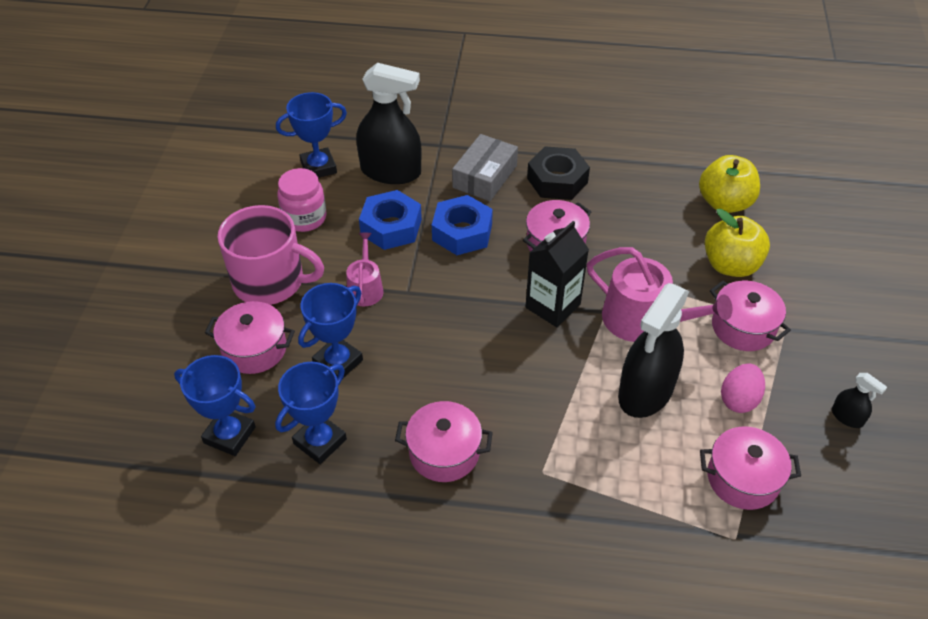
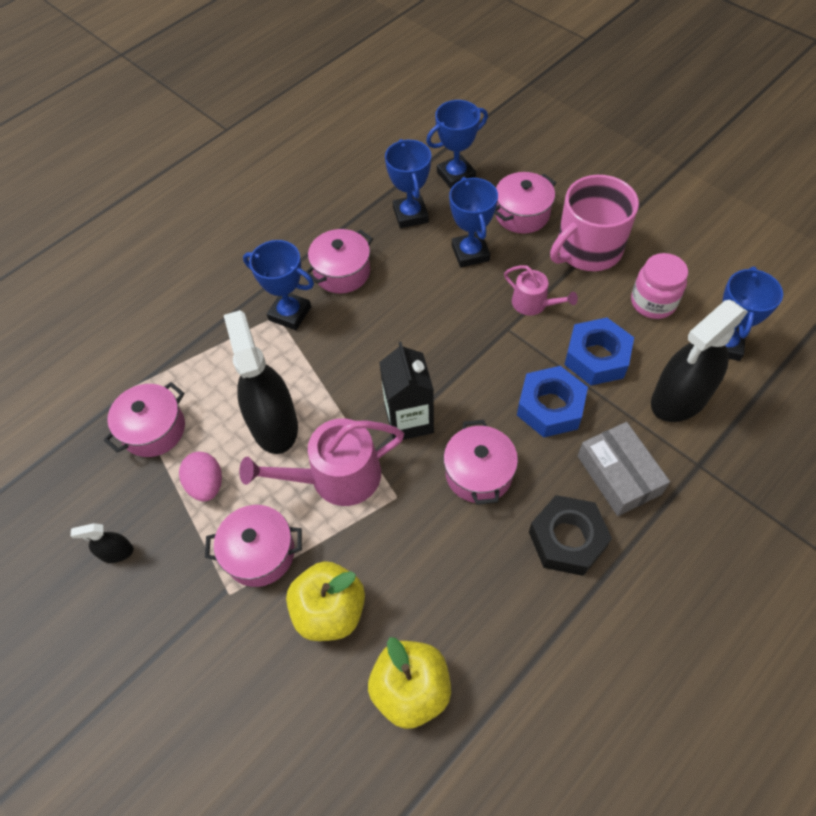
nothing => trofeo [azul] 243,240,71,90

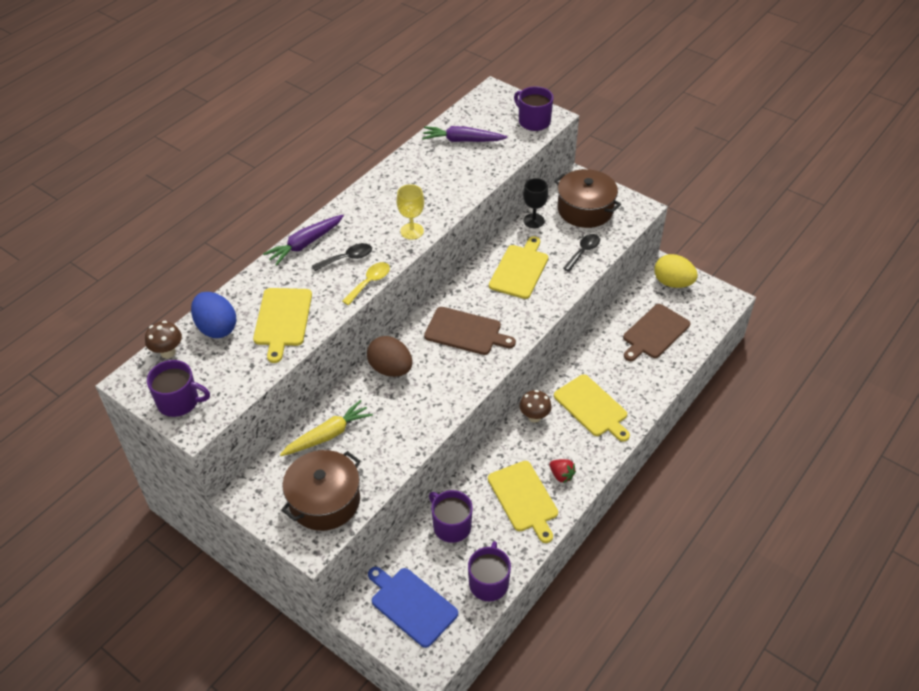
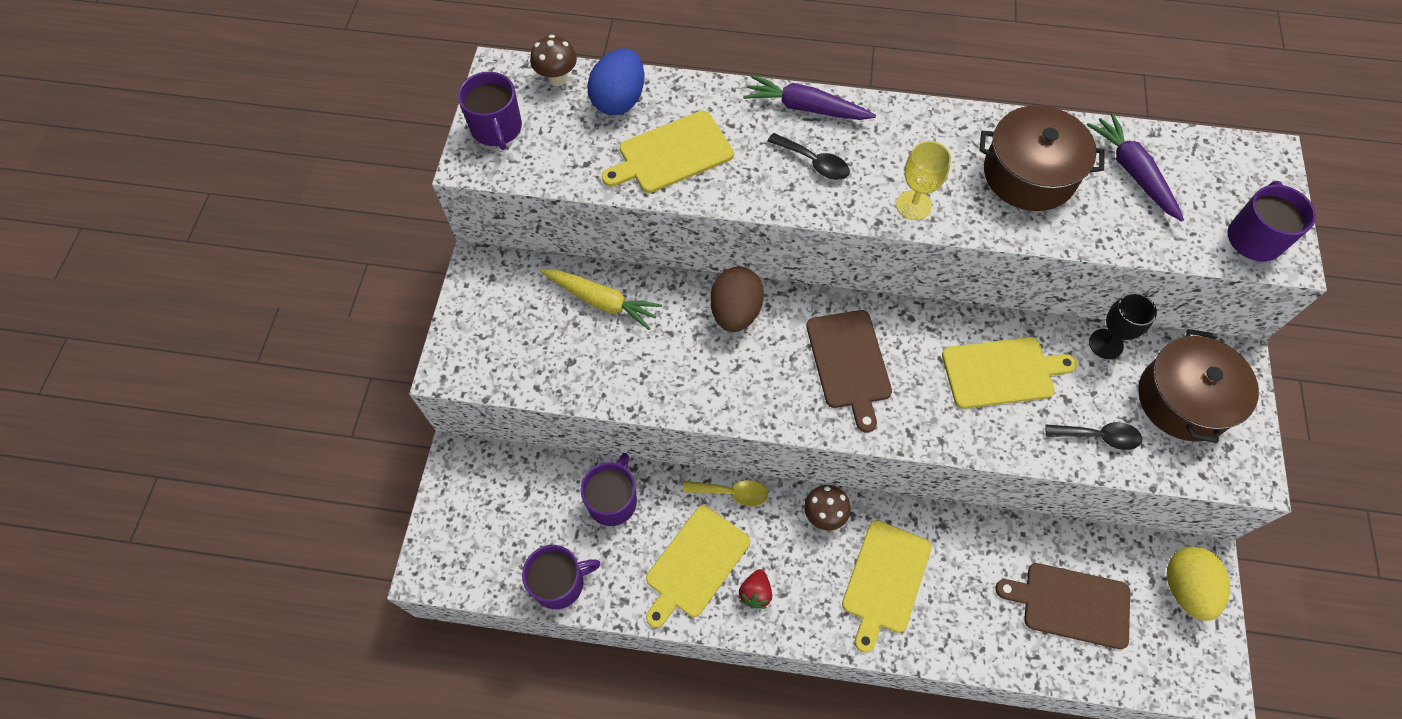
olla [marrón] 281,450,80,81 => olla [marrón] 980,105,124,106, shifted
cuchara [amarillo] 342,262,48,43 => cuchara [amarillo] 683,480,85,26, shifted
tabla de cortar [azul] 368,567,90,81 => nothing

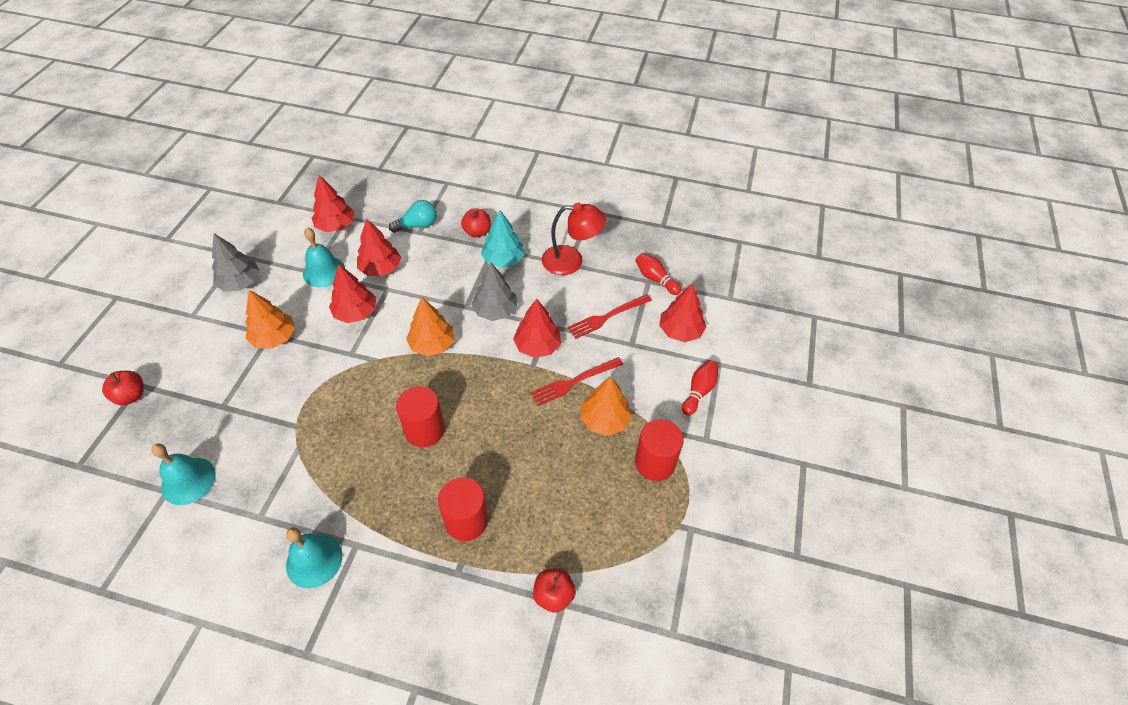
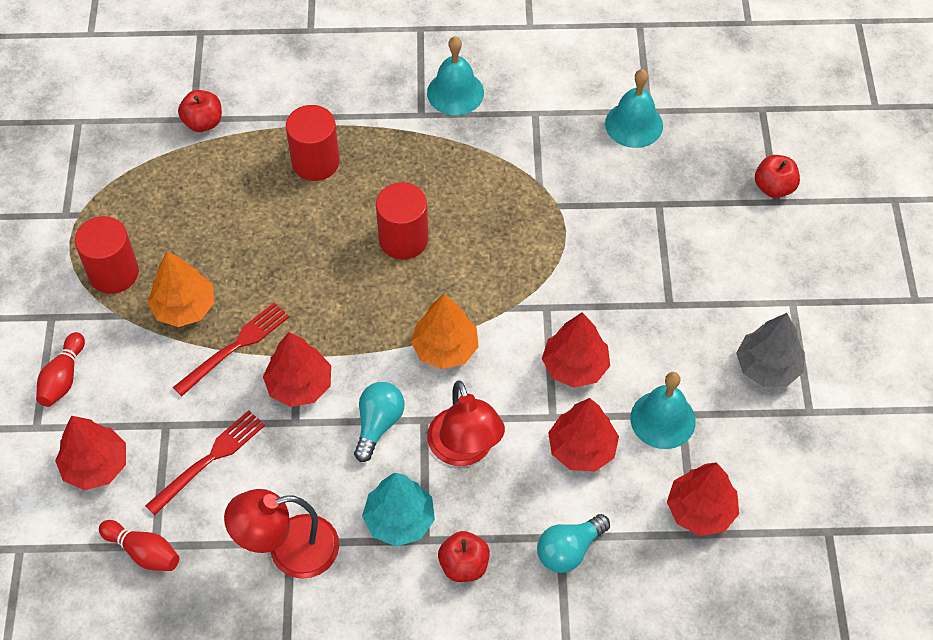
árbol [naranja] 245,290,50,59 => nothing
árbol [gris] 471,263,47,58 => bombilla [turquesa] 354,382,50,80
nothing => lámpara [rojo] 427,380,78,86

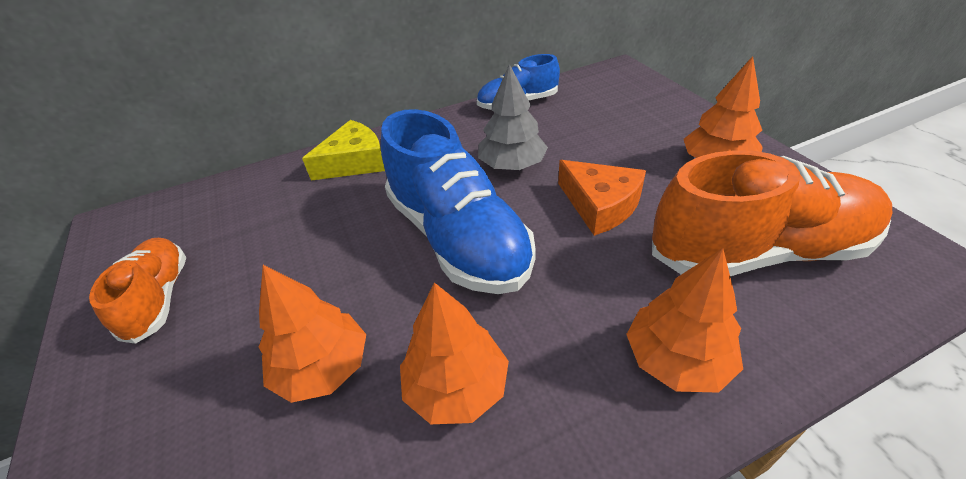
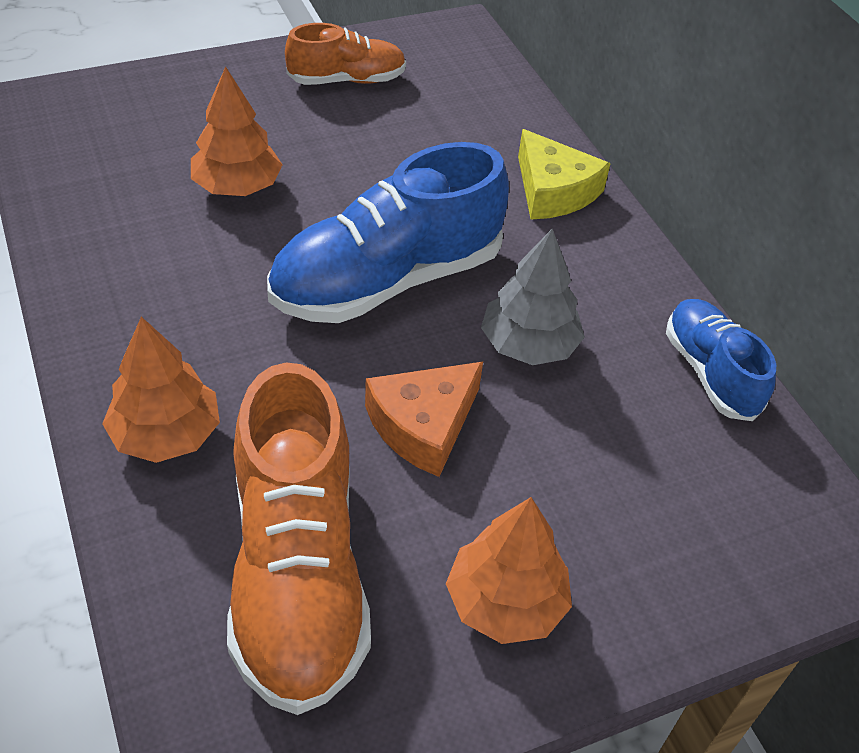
árbol [naranja] 400,282,109,142 => nothing

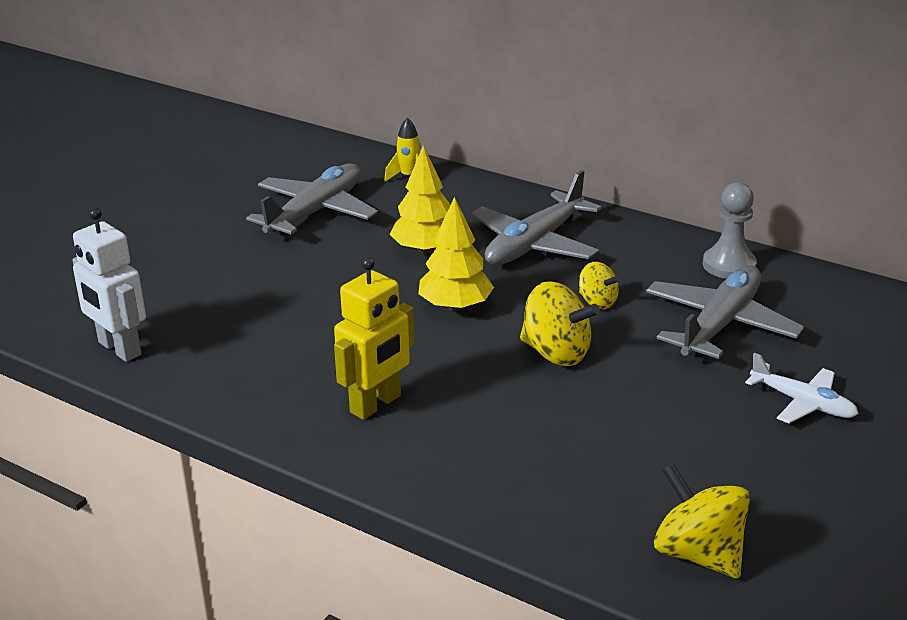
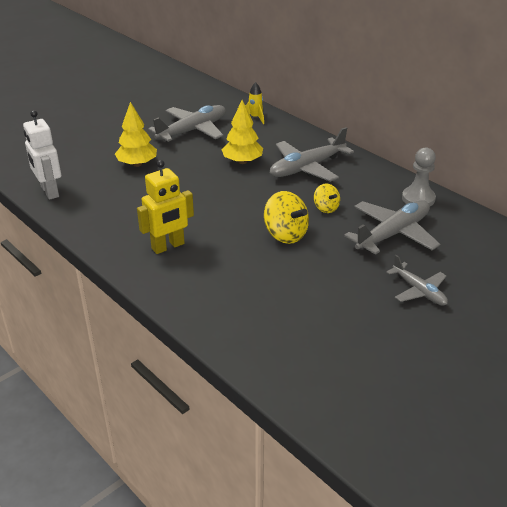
árbol [amarillo] 418,197,76,114 => árbol [amarillo] 115,102,42,65, shifted
peonza [amarillo] 654,464,96,115 => nothing
avión [blanco] 745,353,114,71 => avión [gris] 386,255,62,51

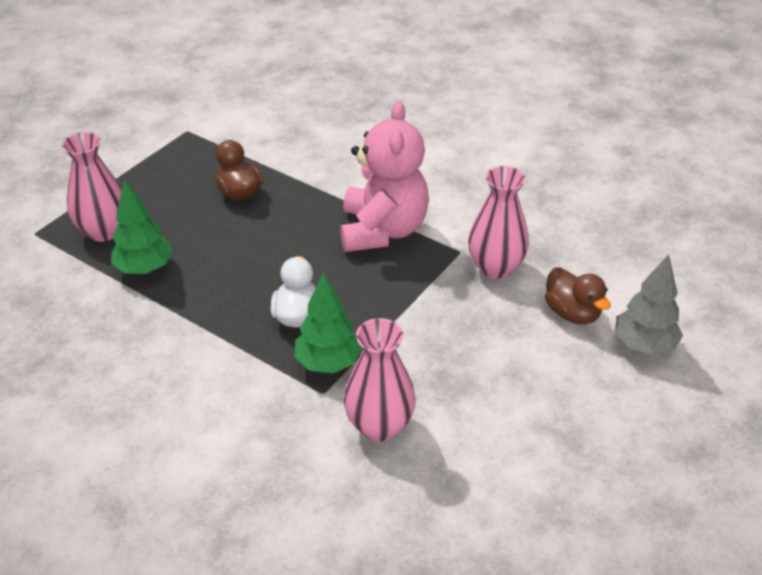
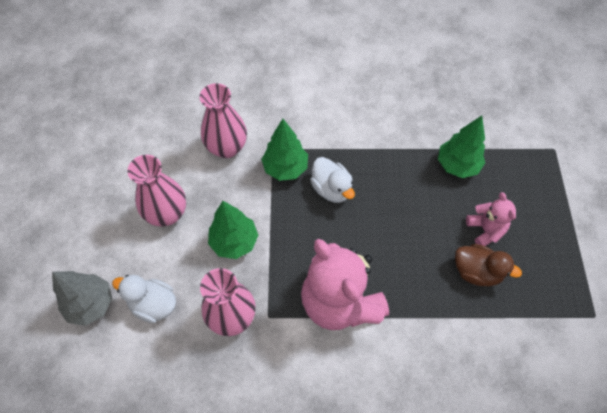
florero [rosa] 62,132,60,110 => florero [rosa] 127,155,59,72, shifted
pato [marrón] 545,268,66,56 => pato [blanco] 112,275,64,48
nothing => árbol [verde] 208,201,50,58
nothing => osito [rosa] 466,192,50,54

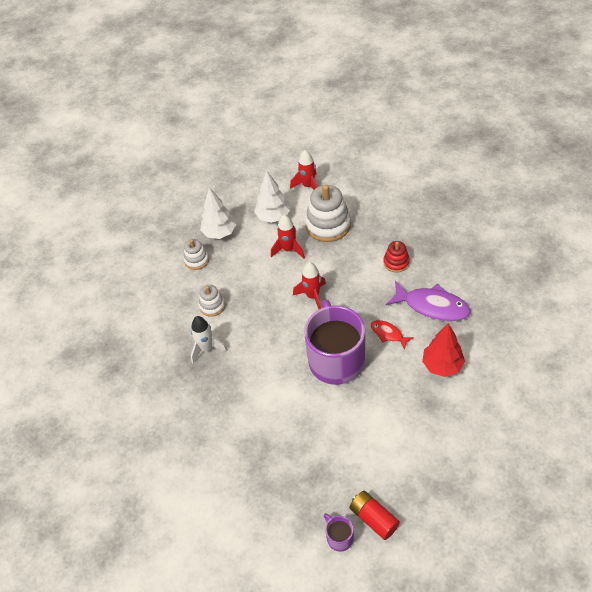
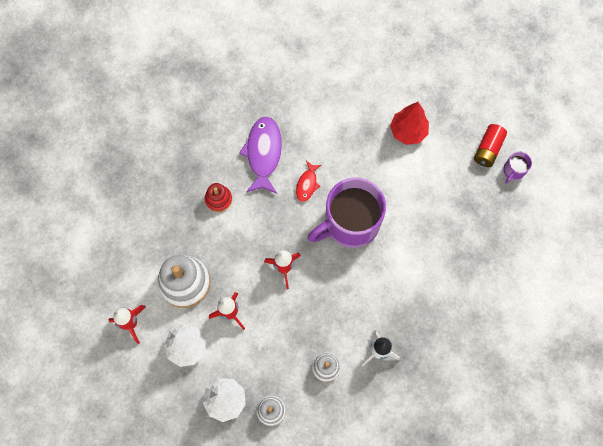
árbol [rojo] 422,323,43,54 => árbol [rojo] 390,102,39,43, shifted

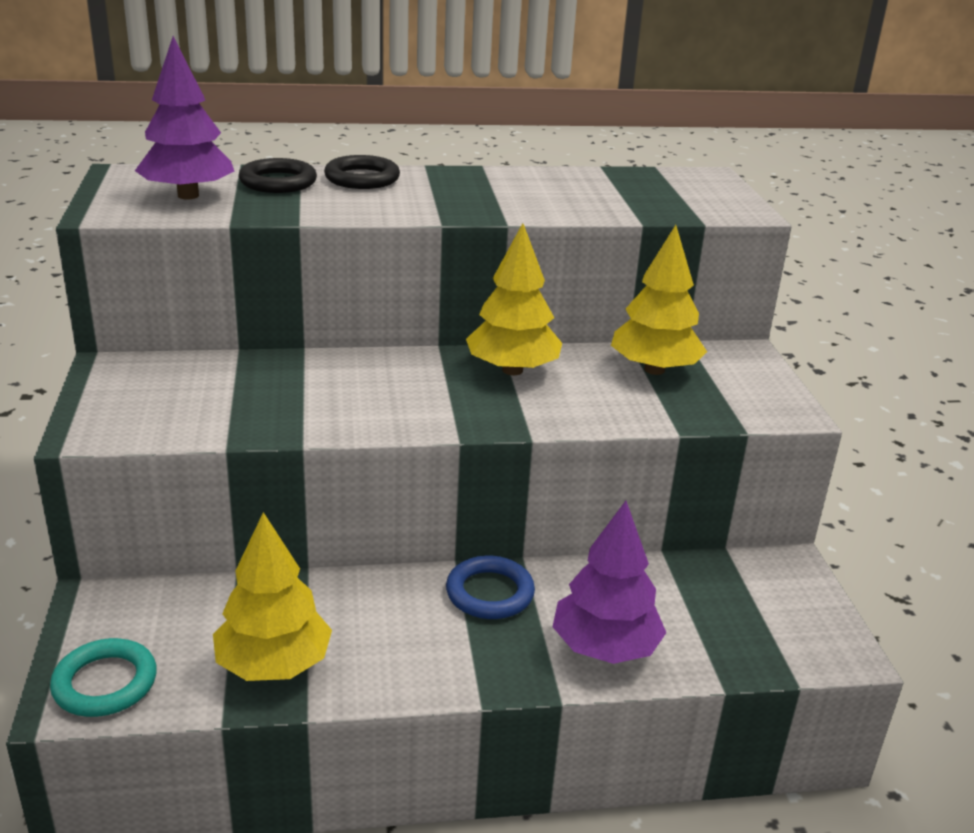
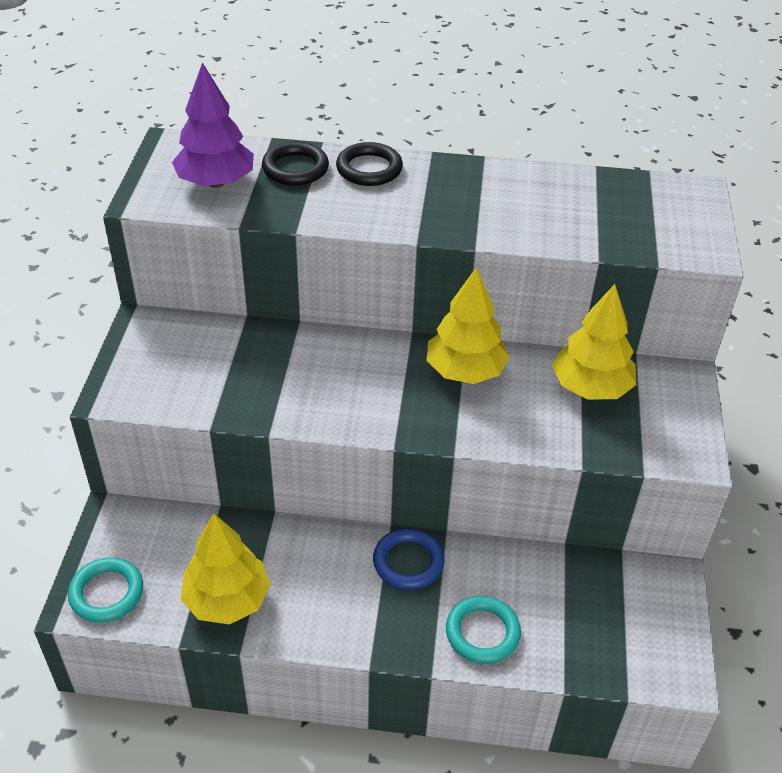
árbol [morado] 552,501,114,163 => anillo [turquesa] 446,596,75,68

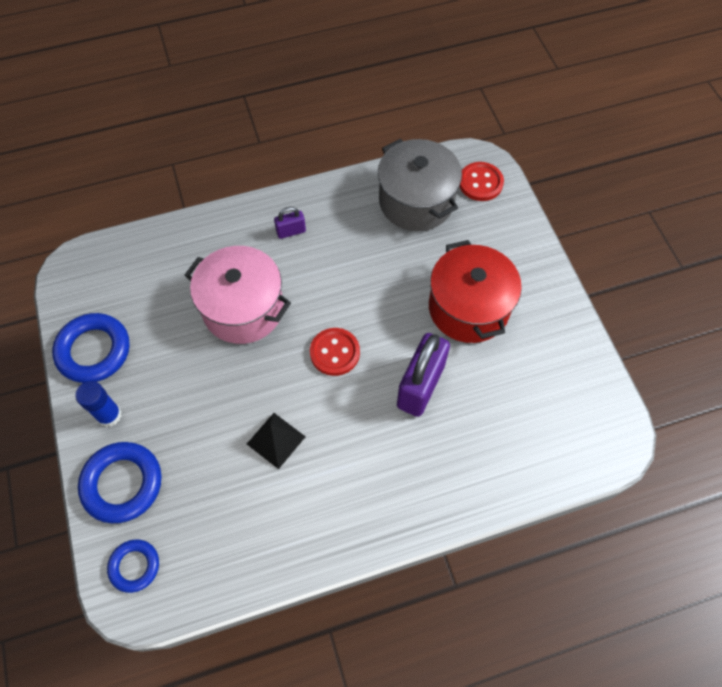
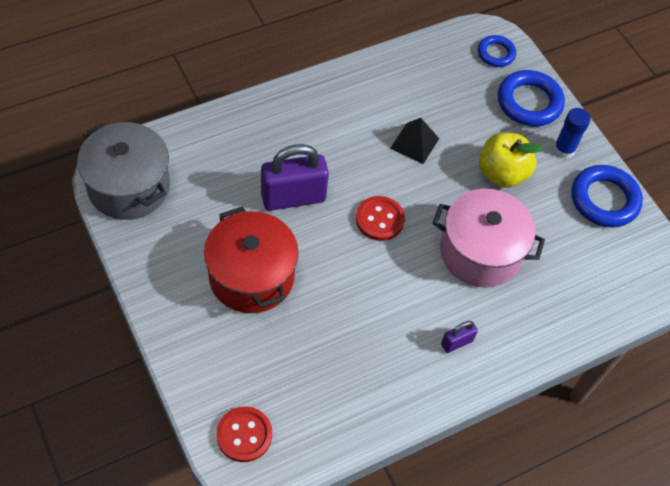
olla [gris] 378,139,84,92 => olla [gris] 77,122,93,98, shifted
candado [morado] 397,333,53,84 => candado [morado] 261,144,68,67, 60 degrees clockwise
nothing => manzana [amarillo] 479,133,64,55

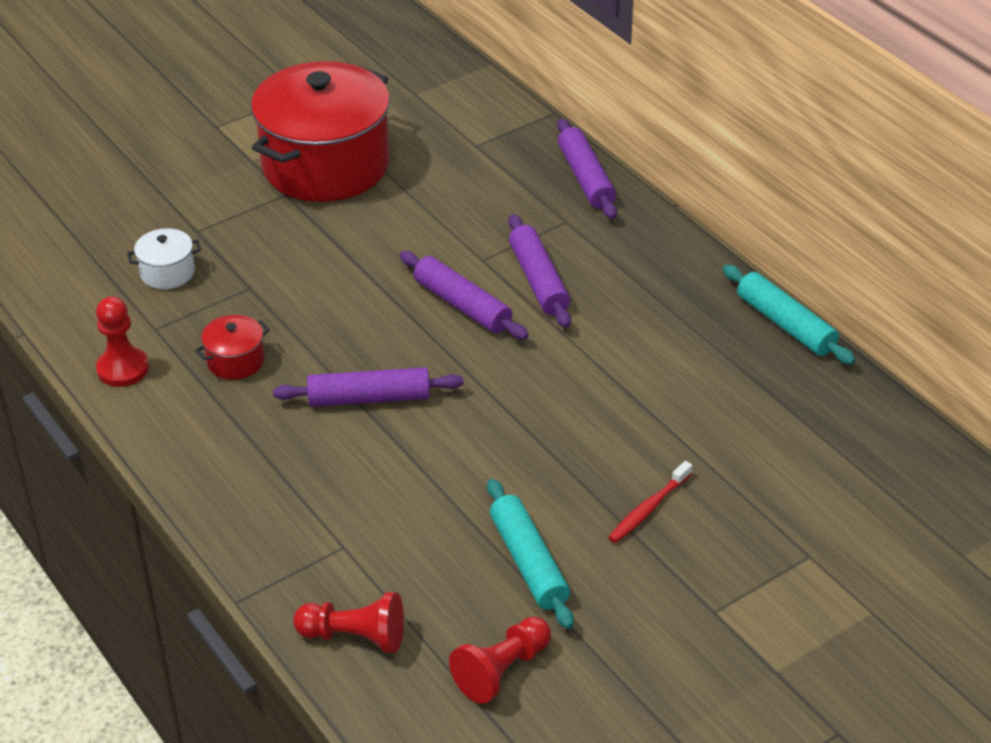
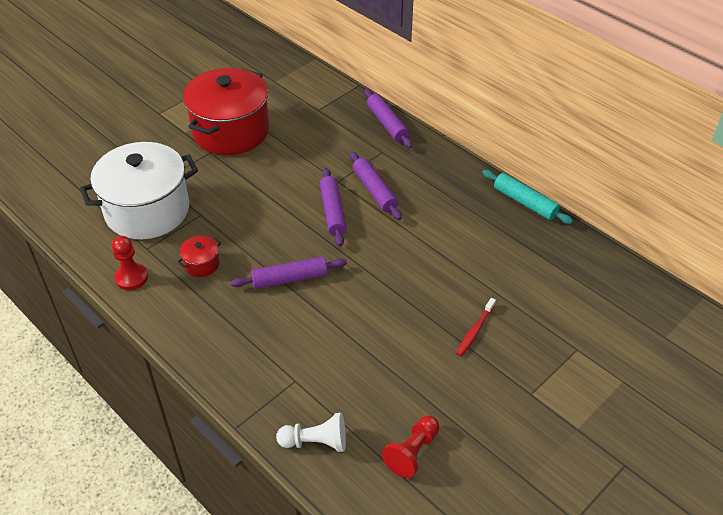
olla [blanco] 127,228,74,61 => olla [blanco] 80,142,118,97, x2.50
peón [rojo] 293,592,111,61 => peón [blanco] 276,413,70,39
rodillo [morado] 400,251,129,89 => rodillo [morado] 320,168,27,78, 45 degrees clockwise
rodillo [turquesa] 487,479,87,150 => nothing

